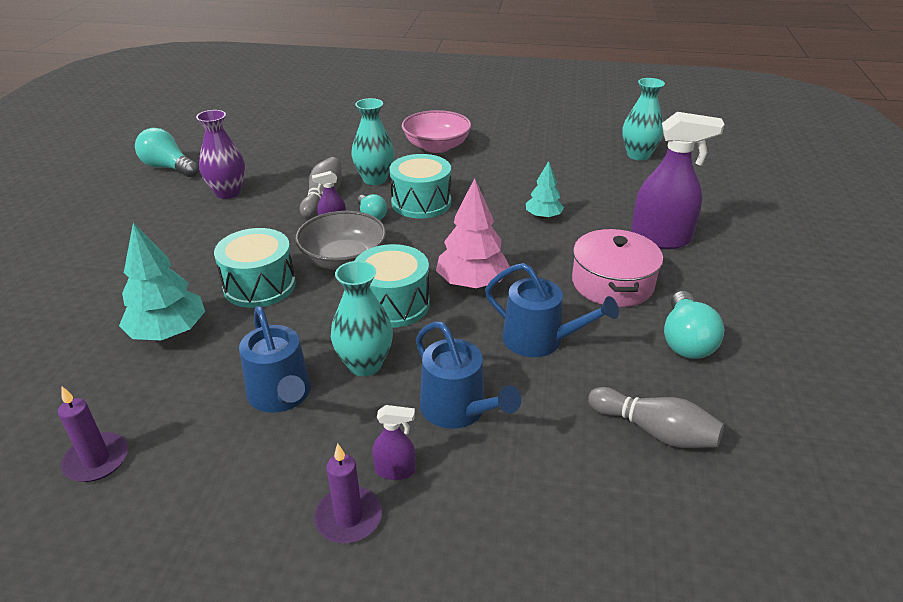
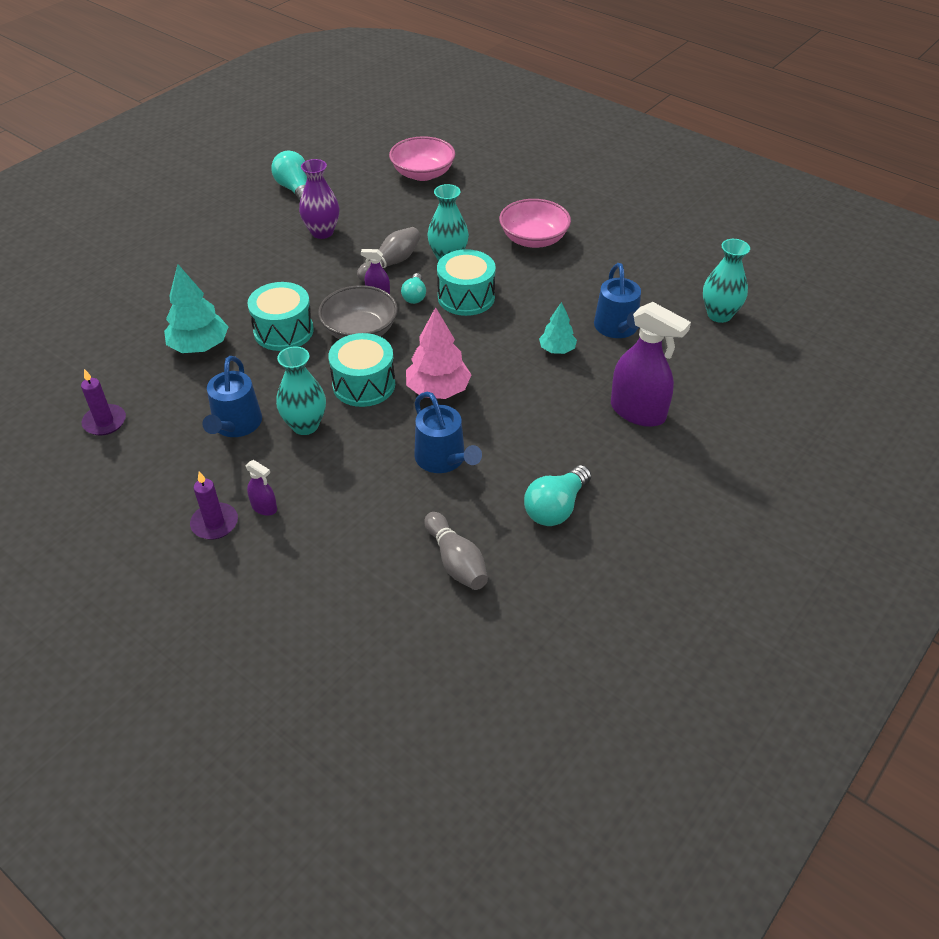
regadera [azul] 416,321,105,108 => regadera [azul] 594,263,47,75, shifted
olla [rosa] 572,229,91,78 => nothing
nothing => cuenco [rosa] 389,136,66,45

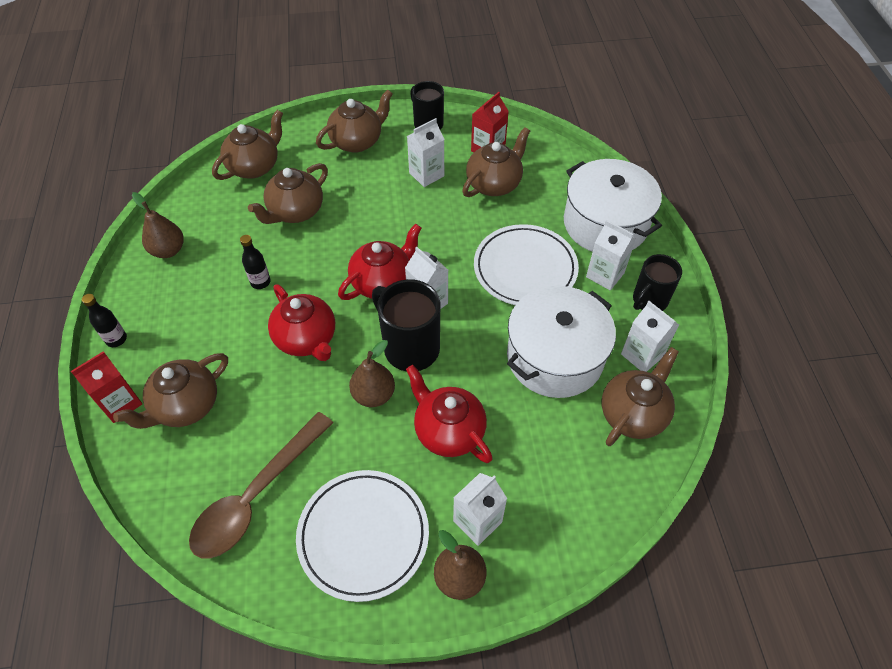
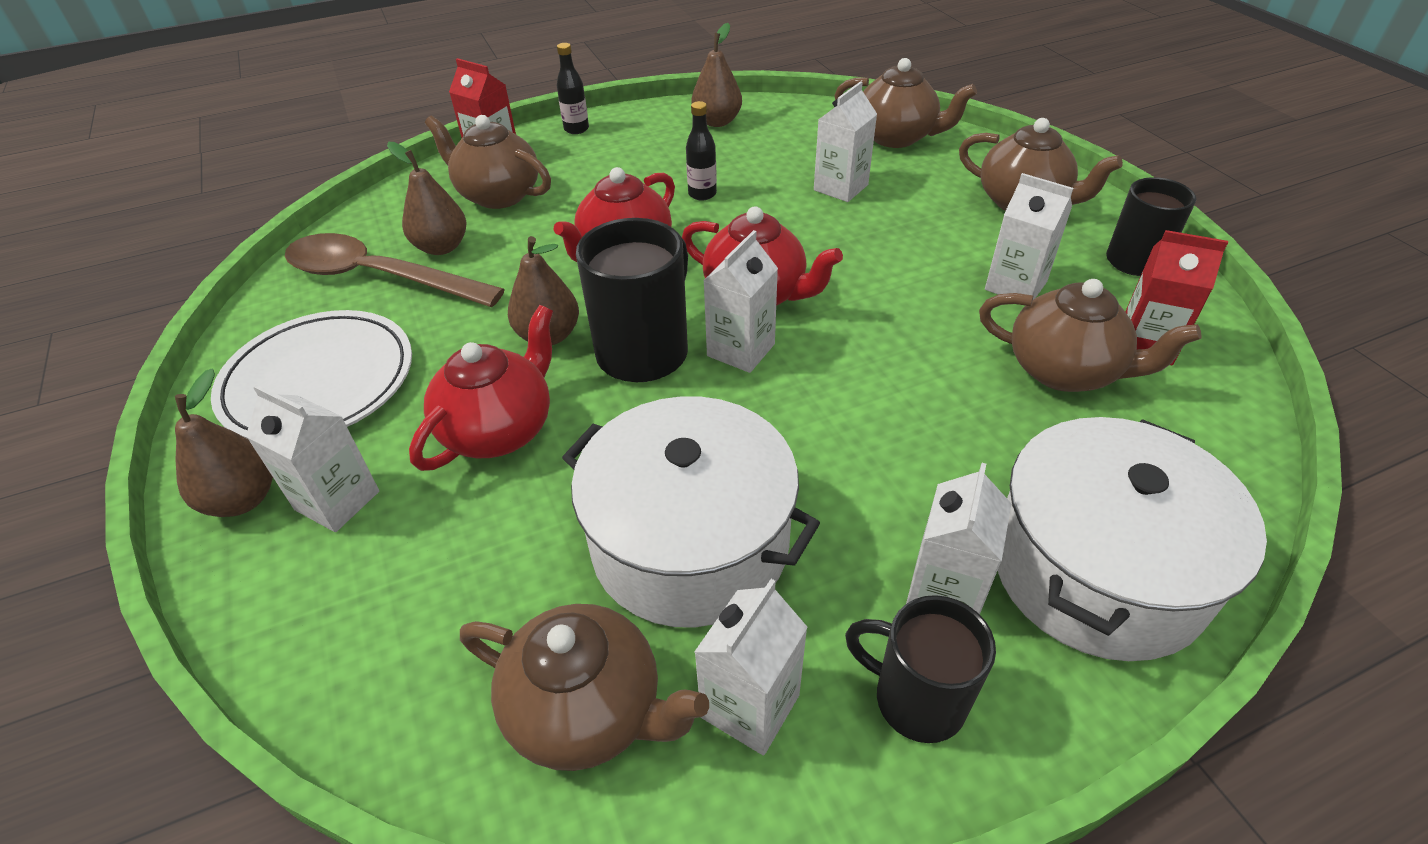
tetera [marrón] 248,163,80,61 => cartón de leche [blanco] 814,81,63,121
plato [blanco] 474,224,105,81 => nothing
nothing => pera [marrón] 387,142,80,113

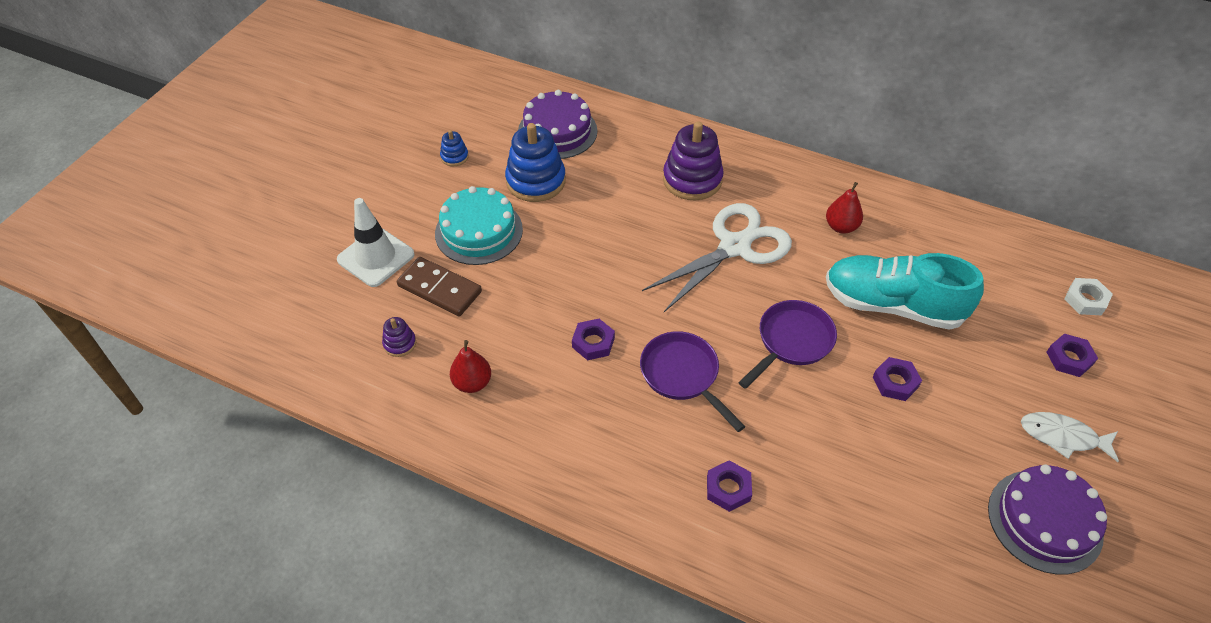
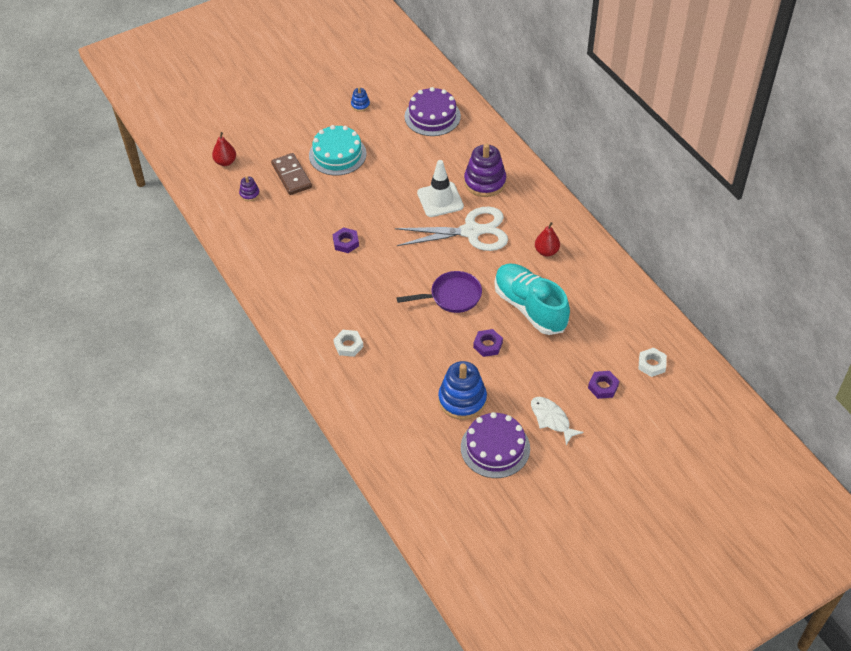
cono de tráfico [blanco] 337,198,78,89 => cono de tráfico [blanco] 417,160,47,57, shifted
pera [rojo] 450,340,41,53 => pera [rojo] 212,132,24,34, shifted
juguete apilable [azul] 505,123,61,79 => juguete apilable [azul] 438,361,49,59, shifted
sartén [morado] 640,331,106,101 => nothing
tuerca [morado] 707,460,45,52 => tuerca [blanco] 333,330,30,27

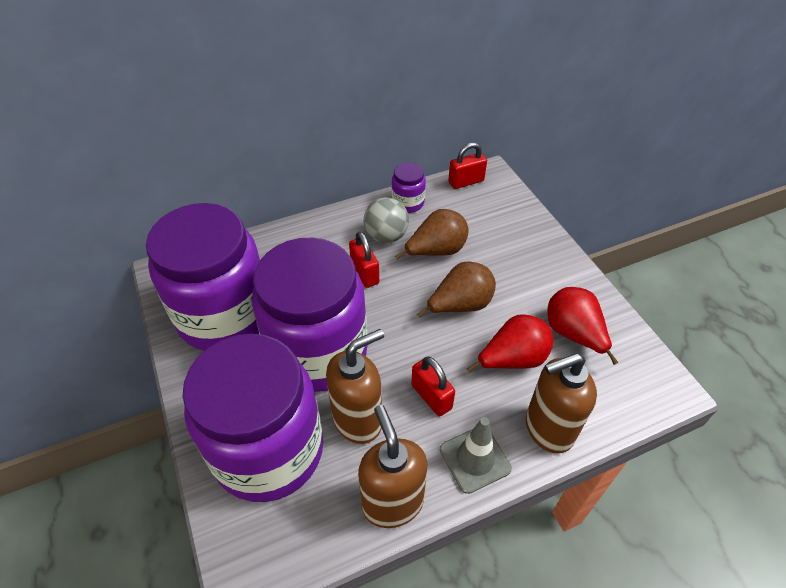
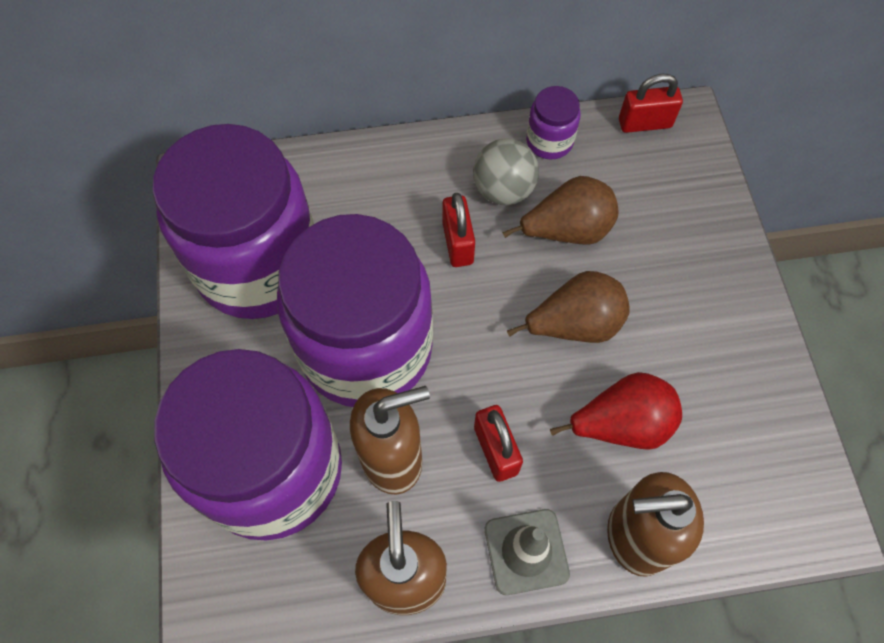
pera [rojo] 547,287,71,78 => nothing

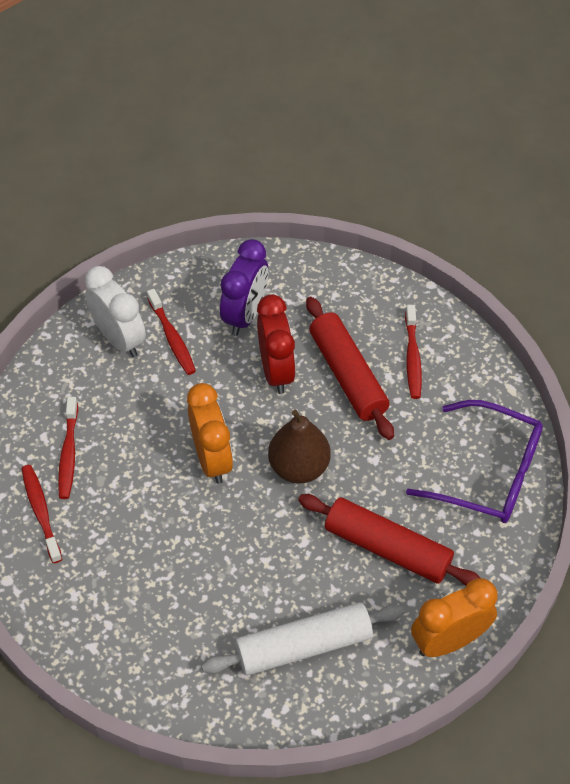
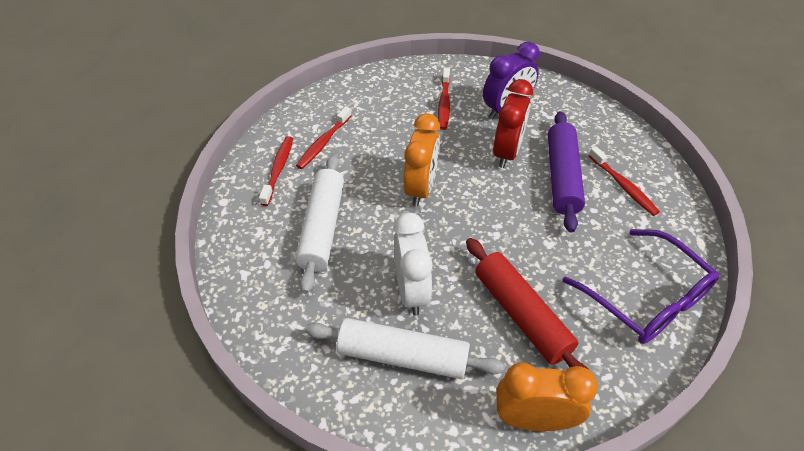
despertador [blanco] 85,266,61,91 => despertador [blanco] 394,212,39,103, shifted
pera [marrón] 268,410,63,73 => nothing
rodillo [rojo] 306,297,88,143 => rodillo [morado] 548,111,37,121
cepillo de dientes [rojo] 405,305,17,94 => cepillo de dientes [rojo] 589,146,71,70, 60 degrees counterclockwise
nothing => rodillo [blanco] 295,155,49,139

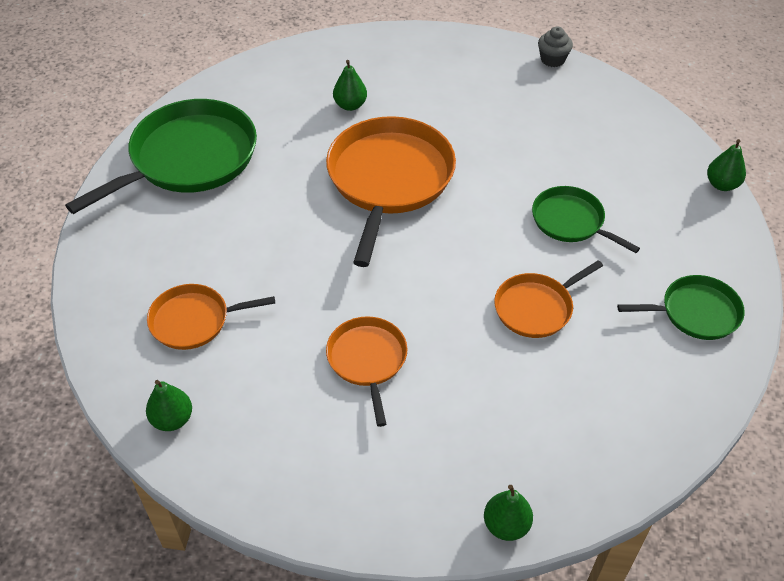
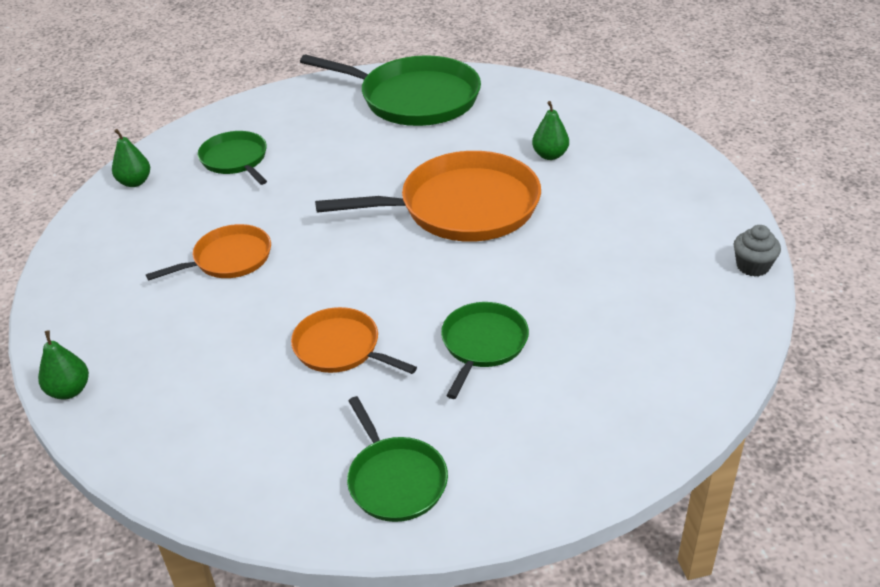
sartén [naranja] 147,284,128,66 => sartén [verde] 198,131,69,54
pera [verde] 707,139,39,52 => nothing

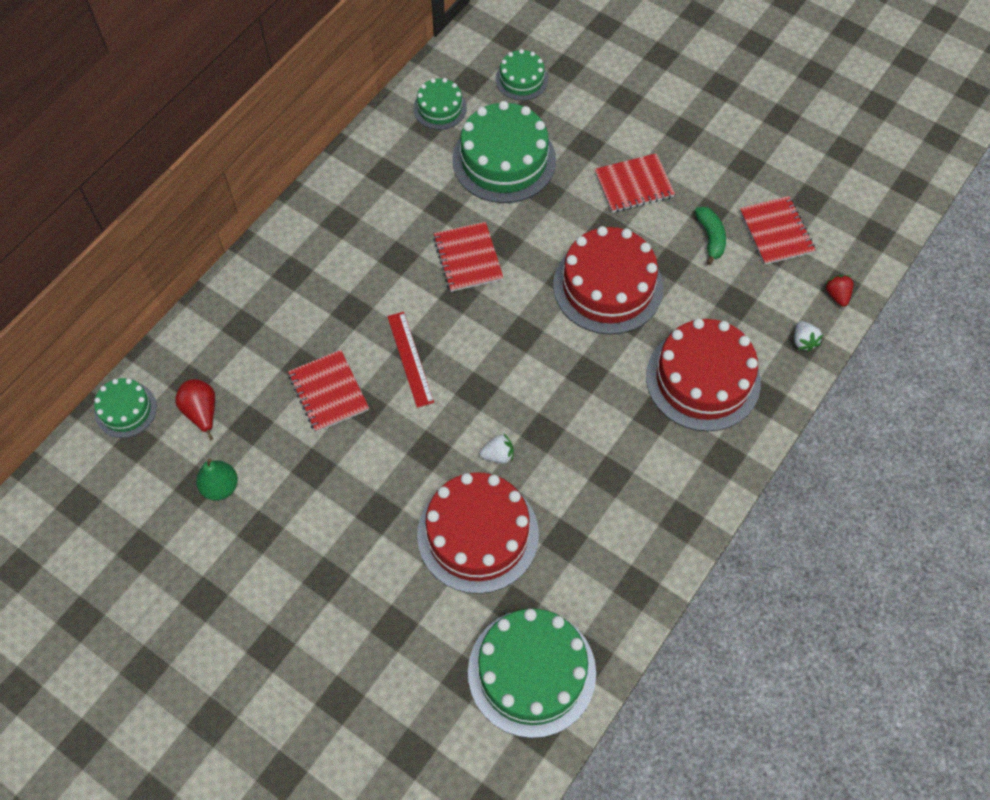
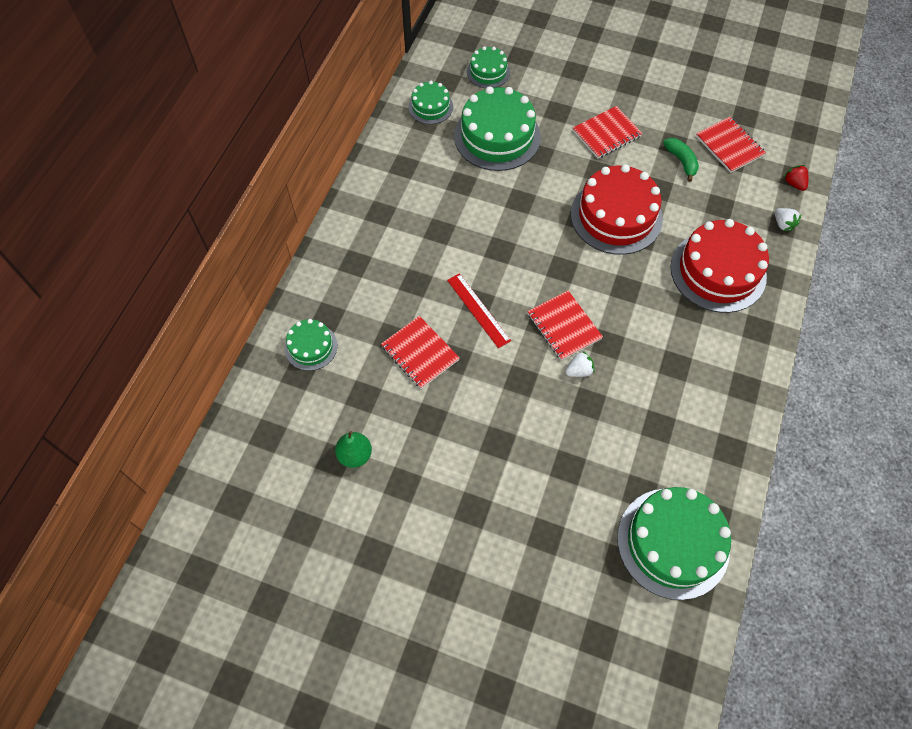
tarta [verde] 94,378,63,60 => tarta [verde] 285,319,53,52, shifted
pera [rojo] 175,379,40,62 => nothing
tarta [rojo] 417,472,122,122 => nothing
cuaderno [rojo] 433,222,71,70 => cuaderno [rojo] 527,290,76,71, shifted

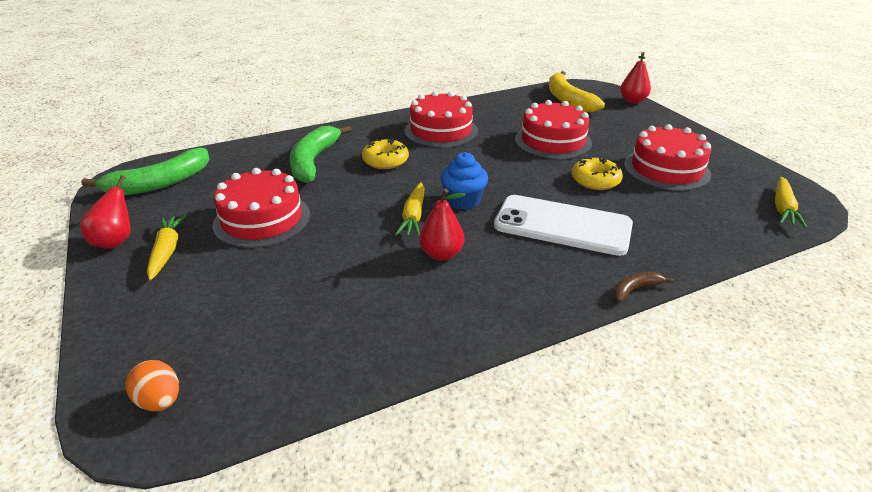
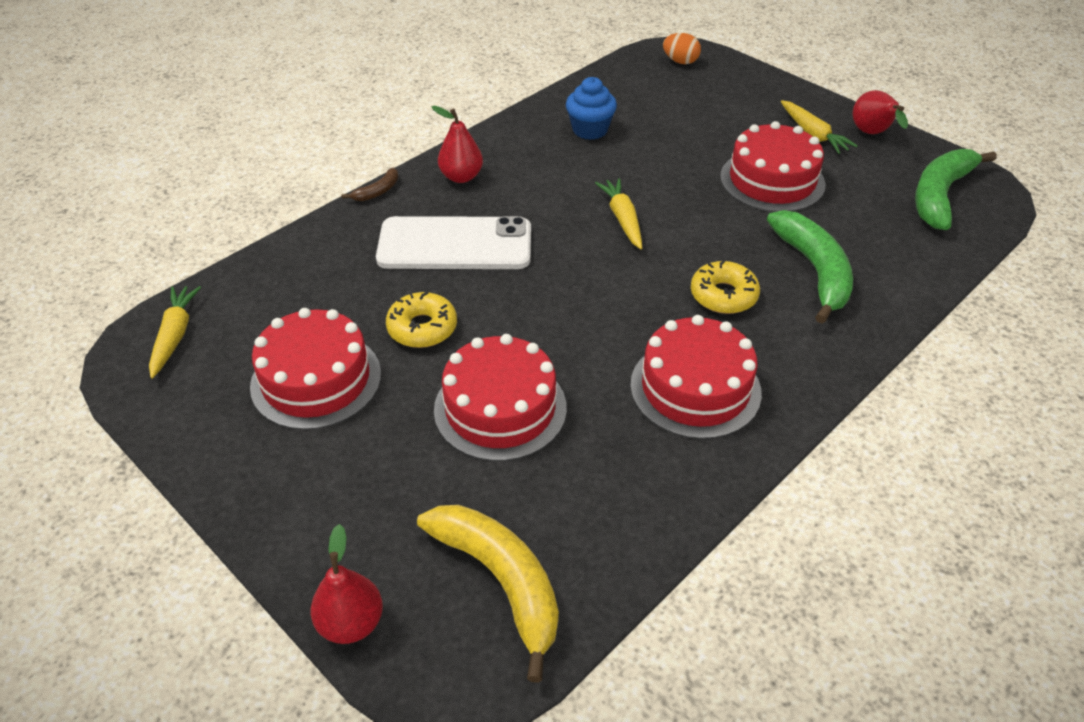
pera [rojo] 419,188,46,73 => pera [rojo] 432,106,51,77, shifted
magdalena [azul] 440,152,48,58 => magdalena [azul] 566,77,51,63, shifted

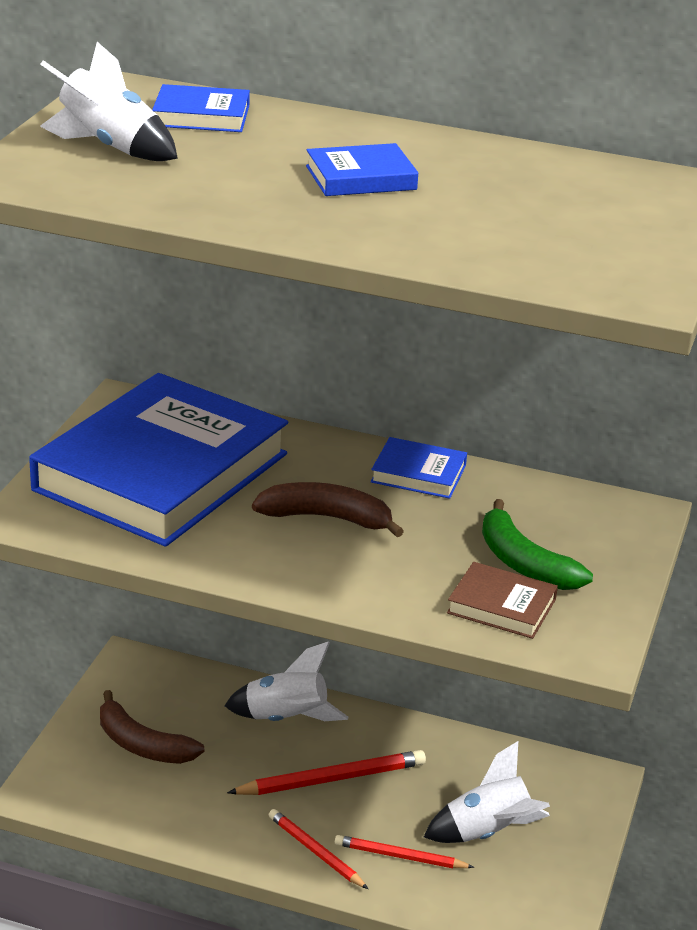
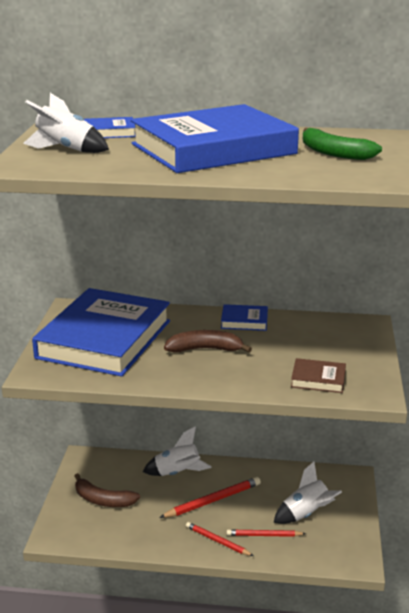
libro [azul] 306,143,112,53 => libro [azul] 131,104,168,69, x2.49
plátano [verde] 482,499,111,91 => plátano [verde] 303,128,79,32, shifted

